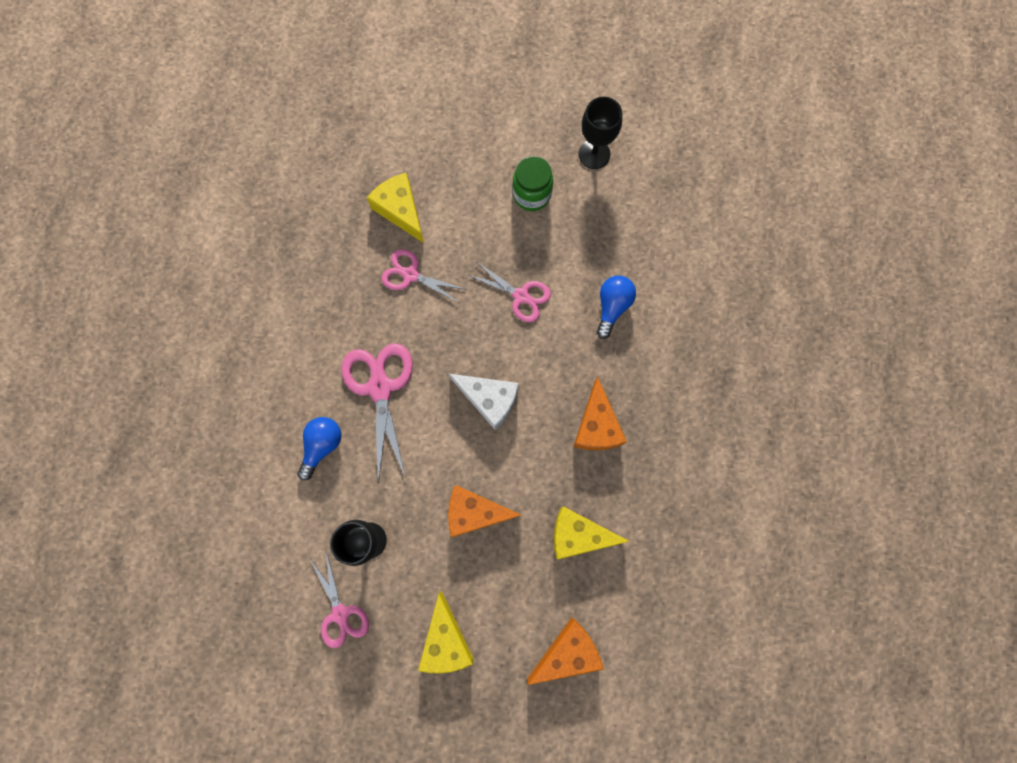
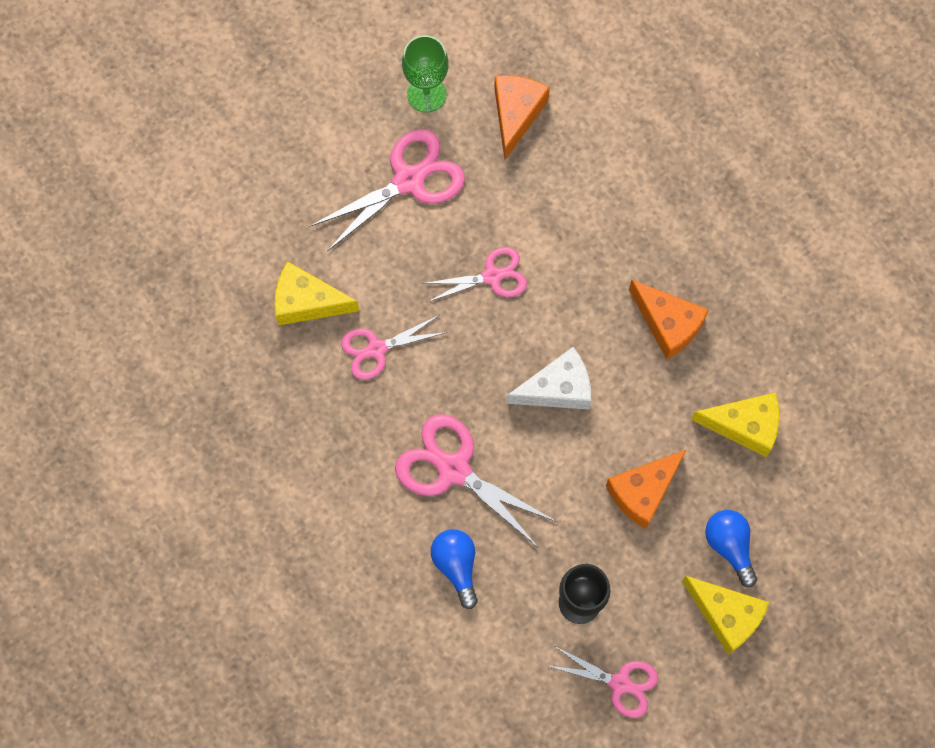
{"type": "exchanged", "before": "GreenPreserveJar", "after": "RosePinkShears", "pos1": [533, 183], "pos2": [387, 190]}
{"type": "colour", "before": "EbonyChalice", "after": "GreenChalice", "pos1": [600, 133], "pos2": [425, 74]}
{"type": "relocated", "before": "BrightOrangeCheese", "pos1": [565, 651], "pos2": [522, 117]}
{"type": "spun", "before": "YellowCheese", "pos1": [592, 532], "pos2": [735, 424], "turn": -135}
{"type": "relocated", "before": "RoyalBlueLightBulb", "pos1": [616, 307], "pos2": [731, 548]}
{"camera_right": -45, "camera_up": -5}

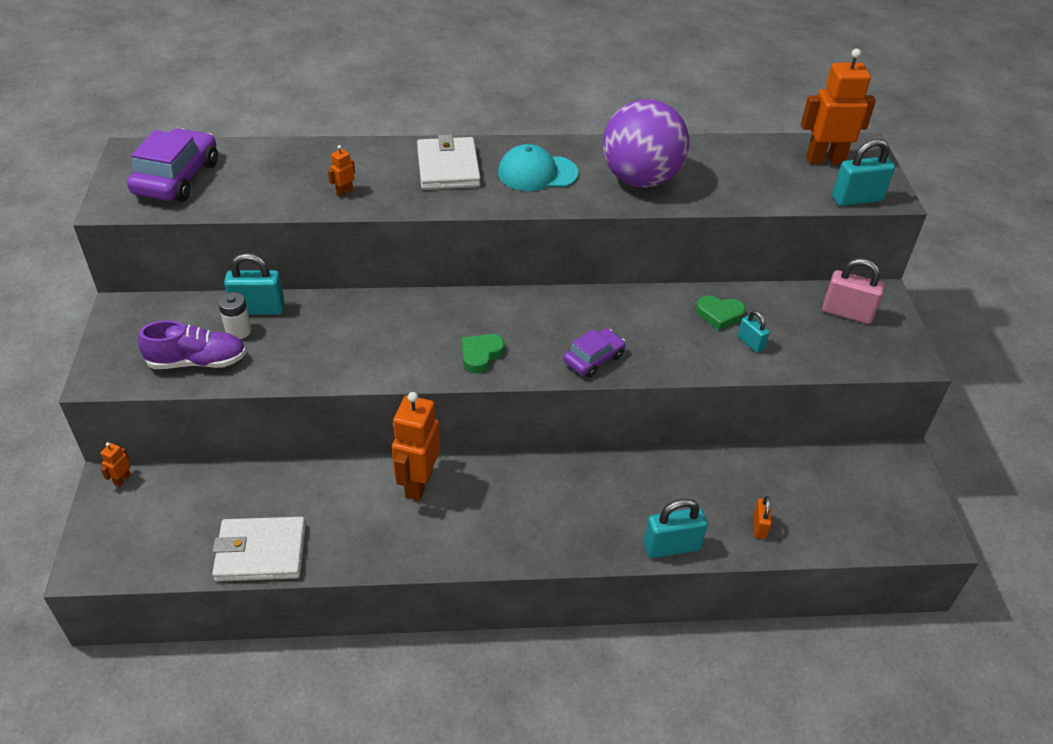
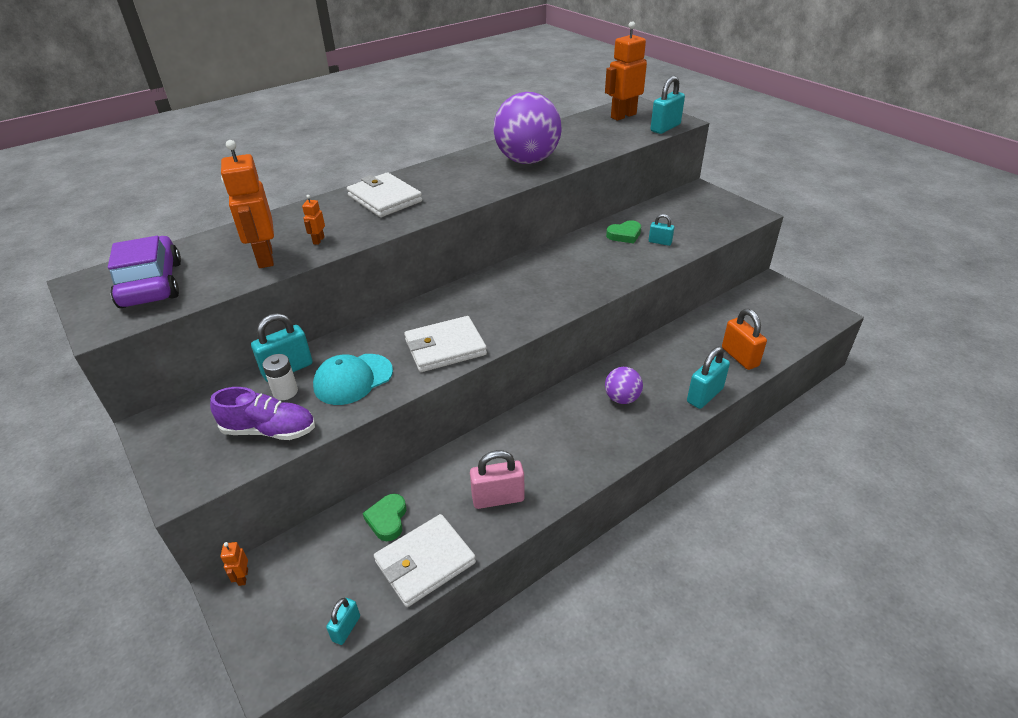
{"type": "spun", "before": "RoyalPurpleSneaker", "pos1": [192, 344], "pos2": [262, 413], "turn": 45}
{"type": "relocated", "before": "BrightOrangeRobotFigure", "pos1": [416, 446], "pos2": [247, 204]}
{"type": "relocated", "before": "TealPeakedCap", "pos1": [538, 167], "pos2": [353, 379]}
{"type": "appeared", "after": "TealSmallLock", "pos2": [343, 621]}
{"type": "relocated", "before": "GreenHeart", "pos1": [483, 353], "pos2": [384, 517]}
{"type": "appeared", "after": "PureWhiteBillfold", "pos2": [445, 344]}
{"type": "relocated", "before": "RosePinkSmallLock", "pos1": [853, 291], "pos2": [497, 479]}
{"type": "appeared", "after": "RoyalPurpleBall", "pos2": [624, 385]}
{"type": "size", "before": "BrightOrangeSmallLock", "pos1": [762, 517], "pos2": [744, 339], "scale": 1.73}
{"type": "missing", "before": "RoyalPurpleToyCar", "pos1": [594, 353]}
{"camera_right": -30, "camera_up": -5}

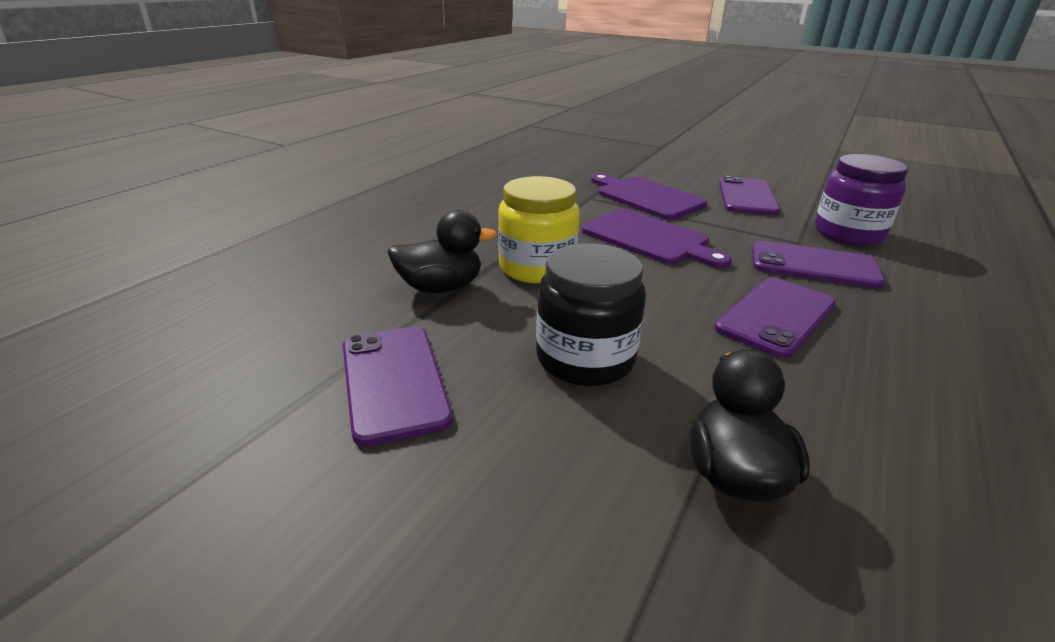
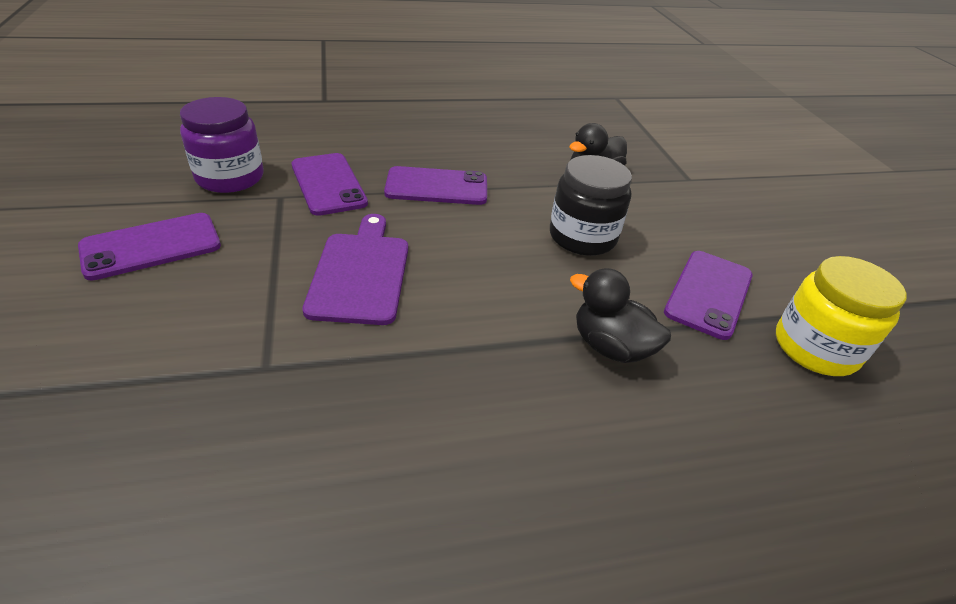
{"type": "relocated", "before": "YellowPreserveJar", "pos1": [539, 230], "pos2": [841, 316]}
{"type": "missing", "before": "RoyalPurpleCuttingBoard", "pos1": [649, 197]}
{"camera_right": -135, "camera_up": 10}

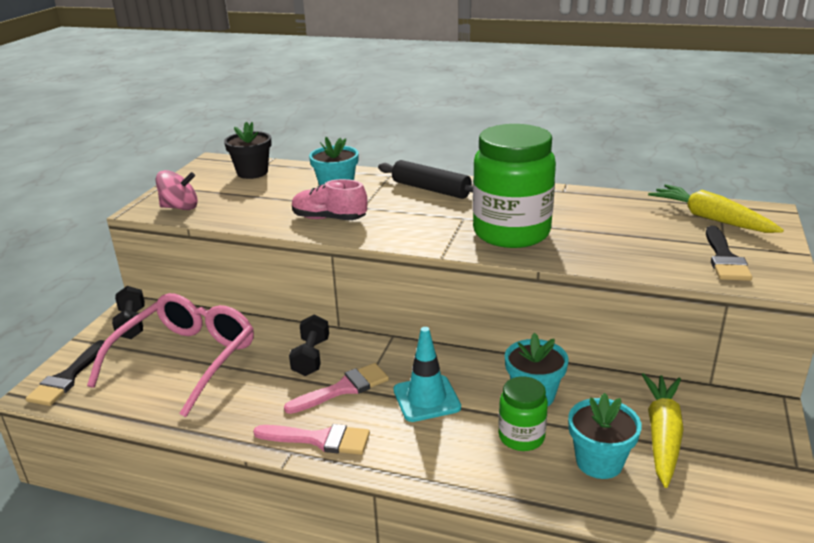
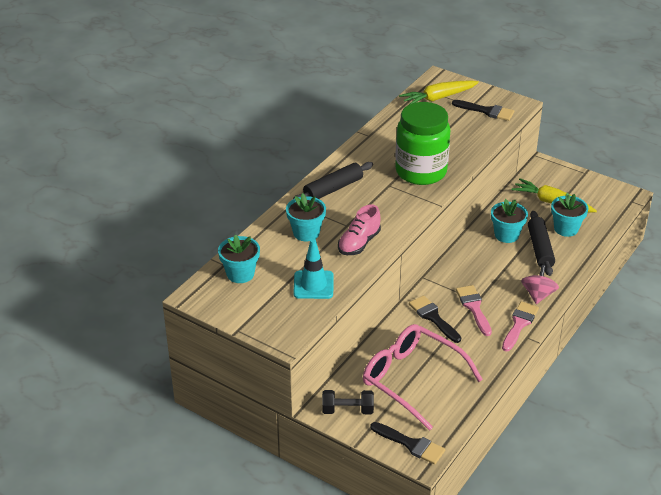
{"type": "colour", "before": "EbonyPlantPot", "after": "TealPlantPot", "pos1": [248, 150], "pos2": [239, 259]}
{"type": "relocated", "before": "TealSafetyCone", "pos1": [427, 374], "pos2": [313, 269]}
{"type": "exchanged", "before": "EbonyHandWeight", "after": "EbonyPaintbrush", "pos1": [309, 345], "pos2": [435, 319]}
{"type": "relocated", "before": "RosePinkToyTop", "pos1": [177, 190], "pos2": [540, 284]}
{"type": "exchanged", "before": "GreenPreserveJar", "after": "EbonyRollingPin", "pos1": [523, 413], "pos2": [541, 243]}
{"camera_right": -75, "camera_up": 10}

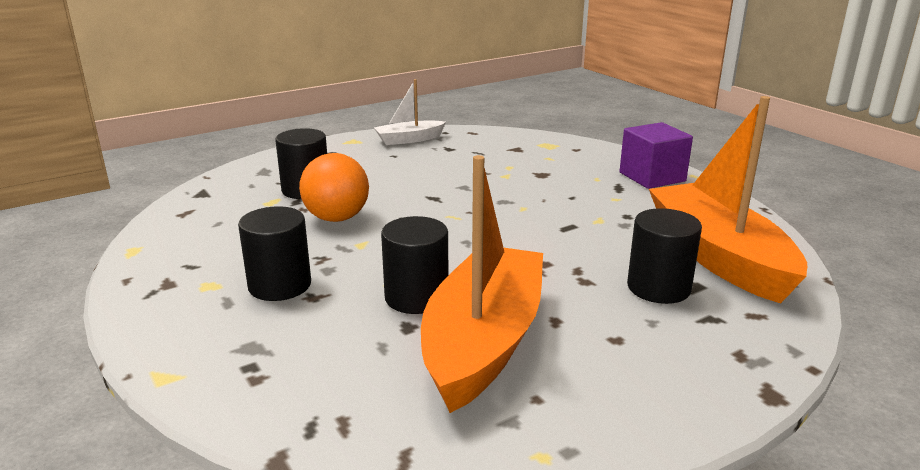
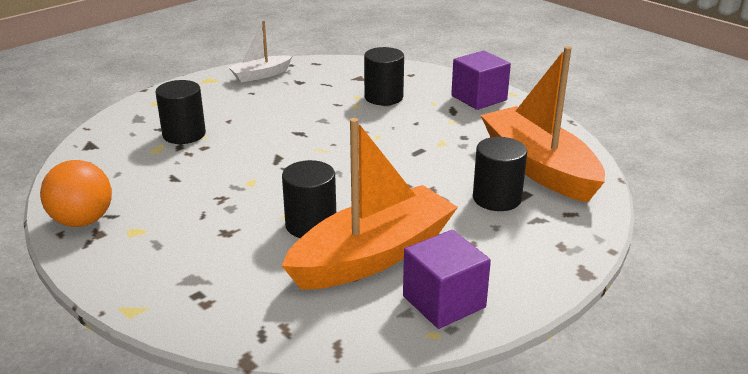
{"type": "relocated", "before": "BrightOrangeBall", "pos1": [334, 187], "pos2": [76, 193]}
{"type": "spun", "before": "BrightOrangeToyBoat", "pos1": [482, 284], "pos2": [370, 204], "turn": 45}
{"type": "relocated", "before": "EbonySolidCylinder", "pos1": [274, 253], "pos2": [384, 76]}
{"type": "appeared", "after": "RoyalPurpleBlock", "pos2": [447, 279]}
{"camera_right": -10, "camera_up": 5}

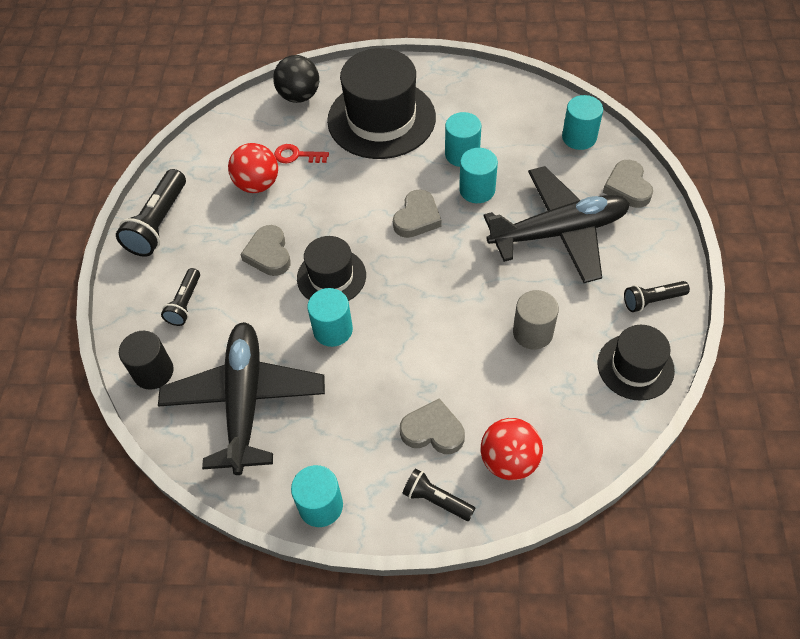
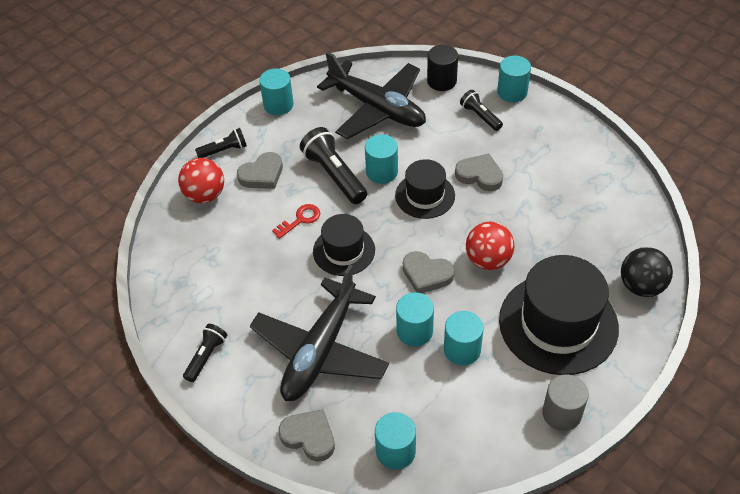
{"type": "relocated", "before": "ScarletKey", "pos1": [301, 153], "pos2": [296, 221]}
{"type": "relocated", "before": "EbonyTorch", "pos1": [151, 213], "pos2": [333, 165]}
{"type": "relocated", "before": "EbonyHat", "pos1": [636, 363], "pos2": [344, 245]}
{"type": "spun", "before": "GreyHeart", "pos1": [417, 213], "pos2": [429, 272], "turn": -45}
{"type": "relocated", "before": "ScarletBall", "pos1": [253, 168], "pos2": [490, 246]}
{"type": "appeared", "after": "TealSolidCylinder", "pos2": [514, 79]}
{"type": "relocated", "before": "GreySolidCylinder", "pos1": [536, 320], "pos2": [565, 402]}
{"camera_right": 130, "camera_up": -5}

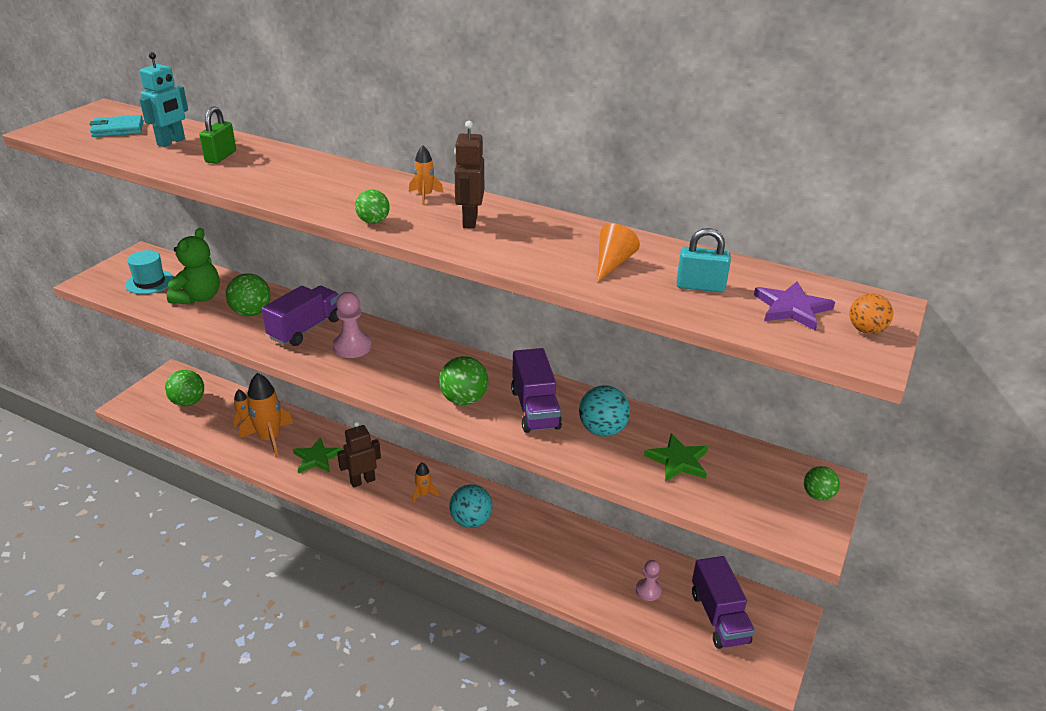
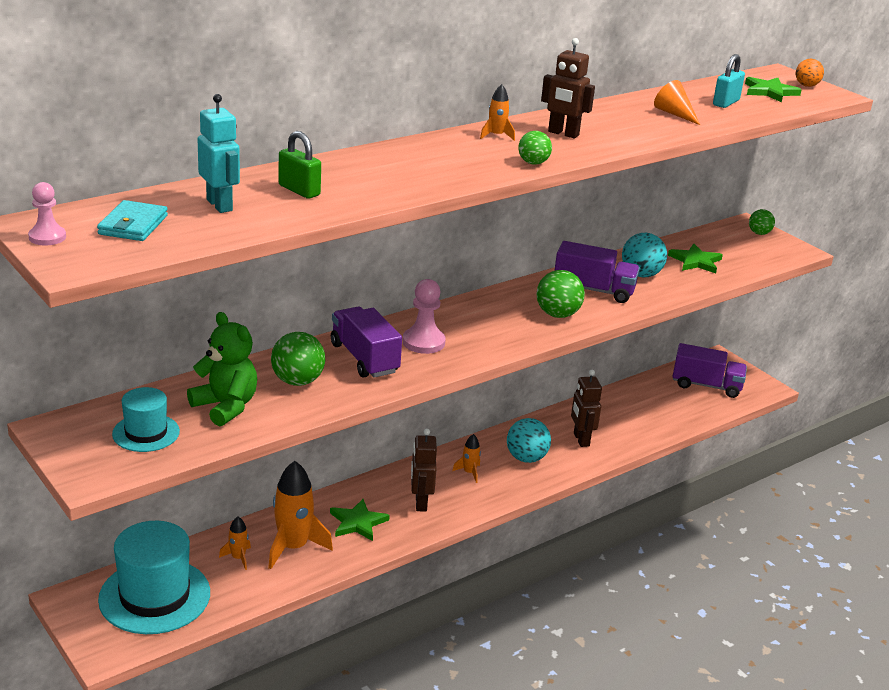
{"type": "relocated", "before": "RosePinkChessPawn", "pos1": [649, 580], "pos2": [47, 213]}
{"type": "exchanged", "before": "GreenBall", "after": "TealHat", "pos1": [184, 388], "pos2": [154, 577]}
{"type": "appeared", "after": "RussetRobotFigure", "pos2": [586, 408]}
{"type": "colour", "before": "RoyalPurpleStar", "after": "GreenStar", "pos1": [794, 306], "pos2": [773, 90]}
{"camera_right": -65, "camera_up": -5}

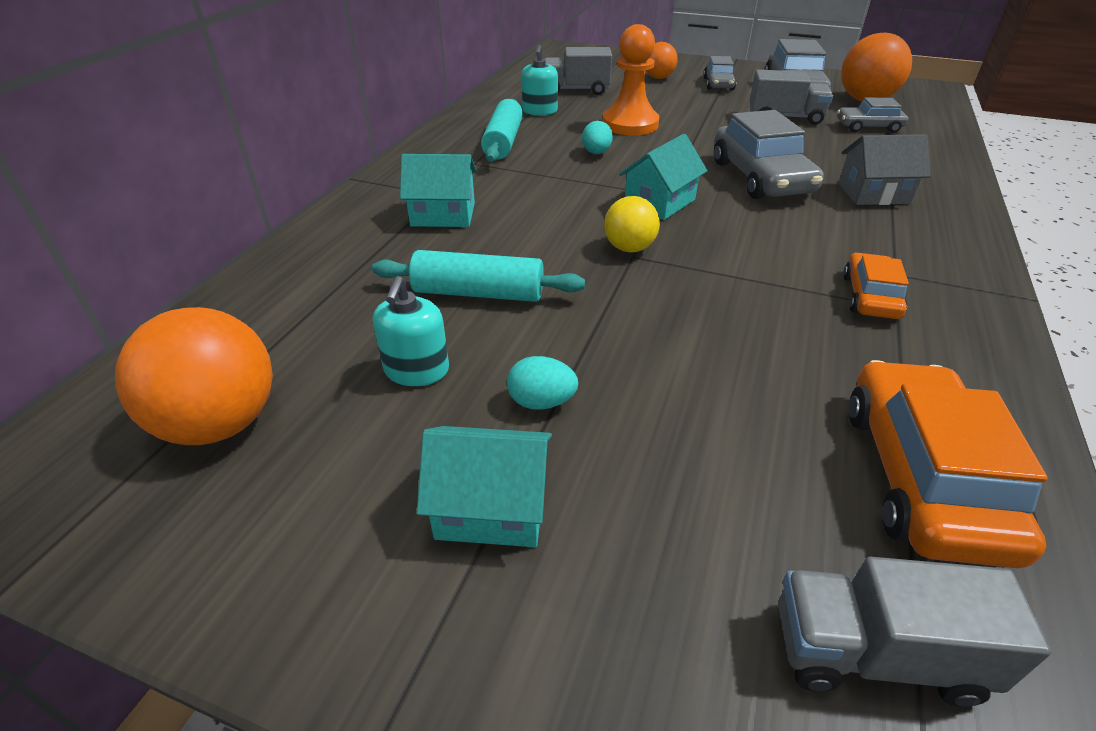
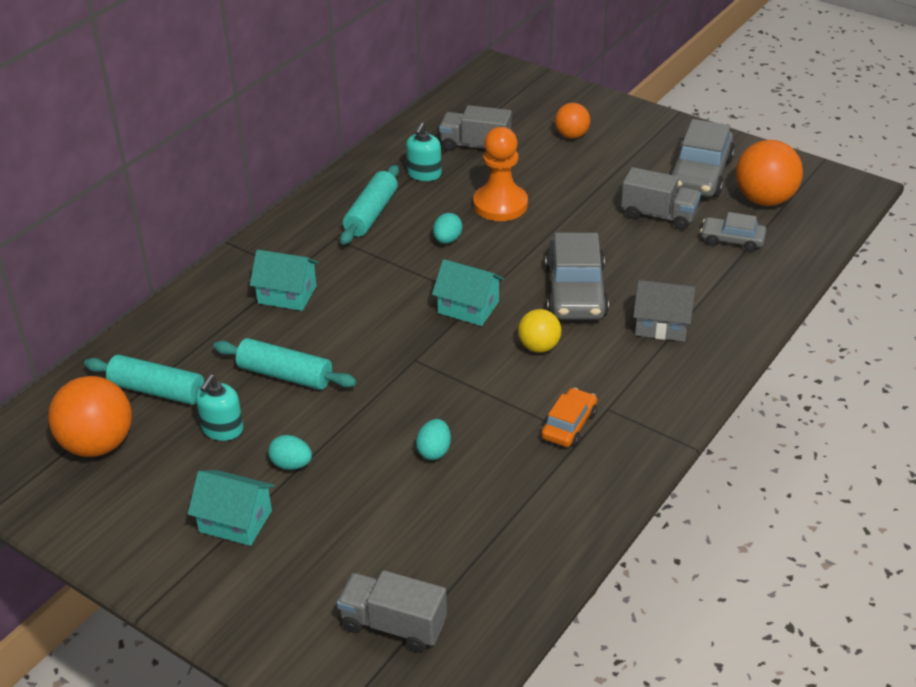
{"type": "appeared", "after": "TealRollingPin", "pos2": [144, 380]}
{"type": "appeared", "after": "TealToyEgg", "pos2": [433, 439]}
{"type": "spun", "before": "TealToyHouse", "pos1": [663, 177], "pos2": [468, 292], "turn": 60}
{"type": "relocated", "before": "YellowBall", "pos1": [632, 224], "pos2": [539, 331]}
{"type": "missing", "before": "GreyToyCar", "pos1": [719, 73]}
{"type": "missing", "before": "BrightOrangeToyCar", "pos1": [948, 464]}
{"camera_right": 15, "camera_up": 0}

